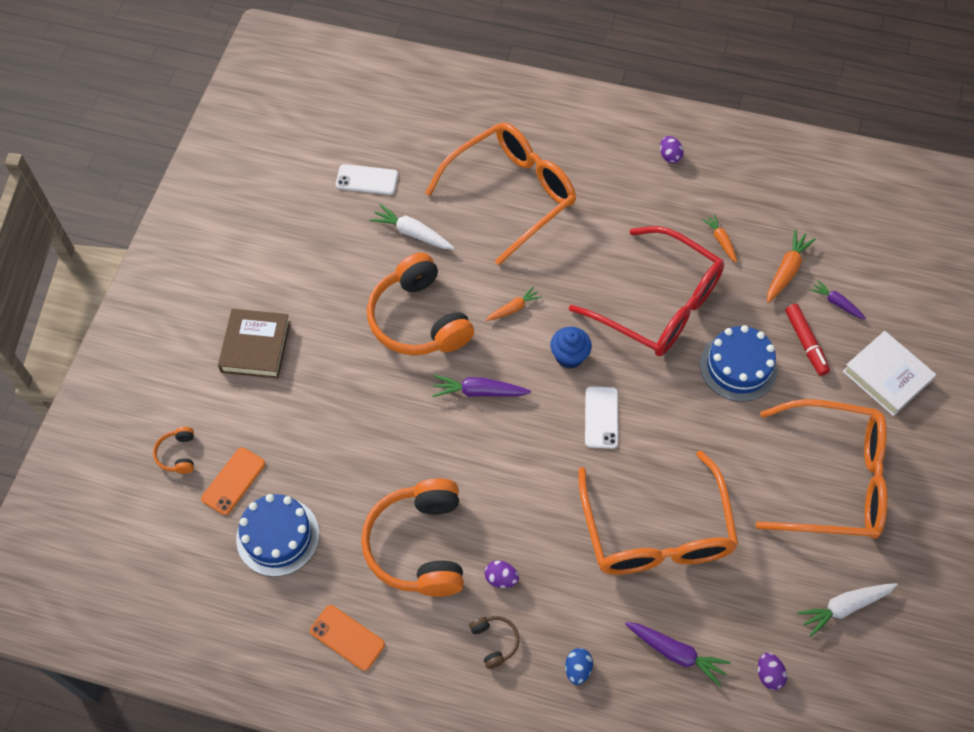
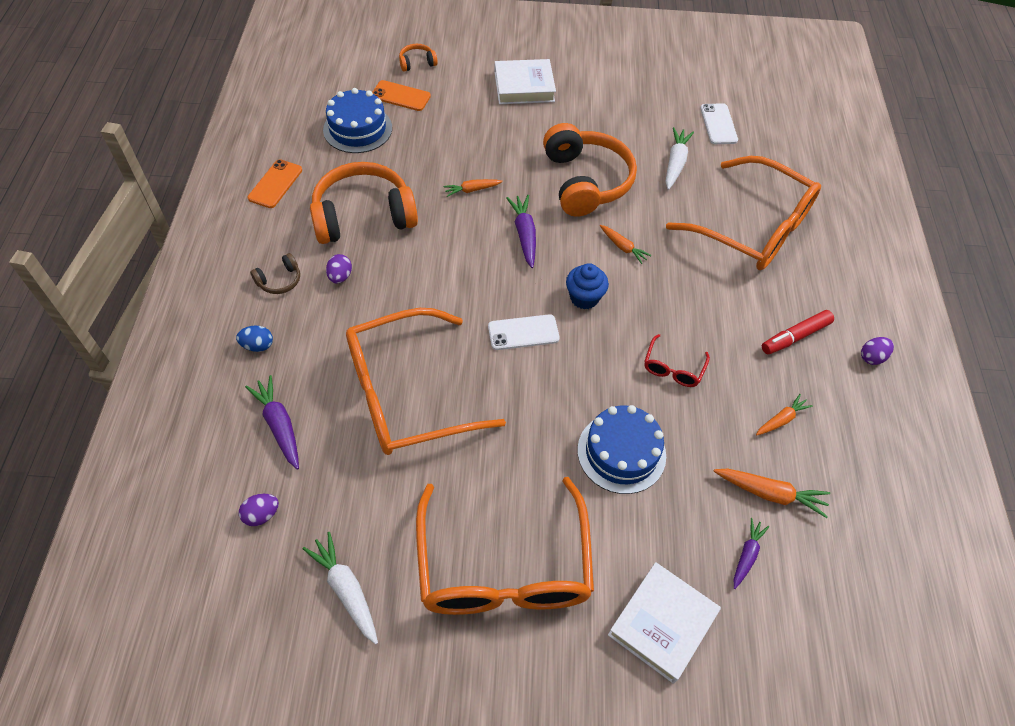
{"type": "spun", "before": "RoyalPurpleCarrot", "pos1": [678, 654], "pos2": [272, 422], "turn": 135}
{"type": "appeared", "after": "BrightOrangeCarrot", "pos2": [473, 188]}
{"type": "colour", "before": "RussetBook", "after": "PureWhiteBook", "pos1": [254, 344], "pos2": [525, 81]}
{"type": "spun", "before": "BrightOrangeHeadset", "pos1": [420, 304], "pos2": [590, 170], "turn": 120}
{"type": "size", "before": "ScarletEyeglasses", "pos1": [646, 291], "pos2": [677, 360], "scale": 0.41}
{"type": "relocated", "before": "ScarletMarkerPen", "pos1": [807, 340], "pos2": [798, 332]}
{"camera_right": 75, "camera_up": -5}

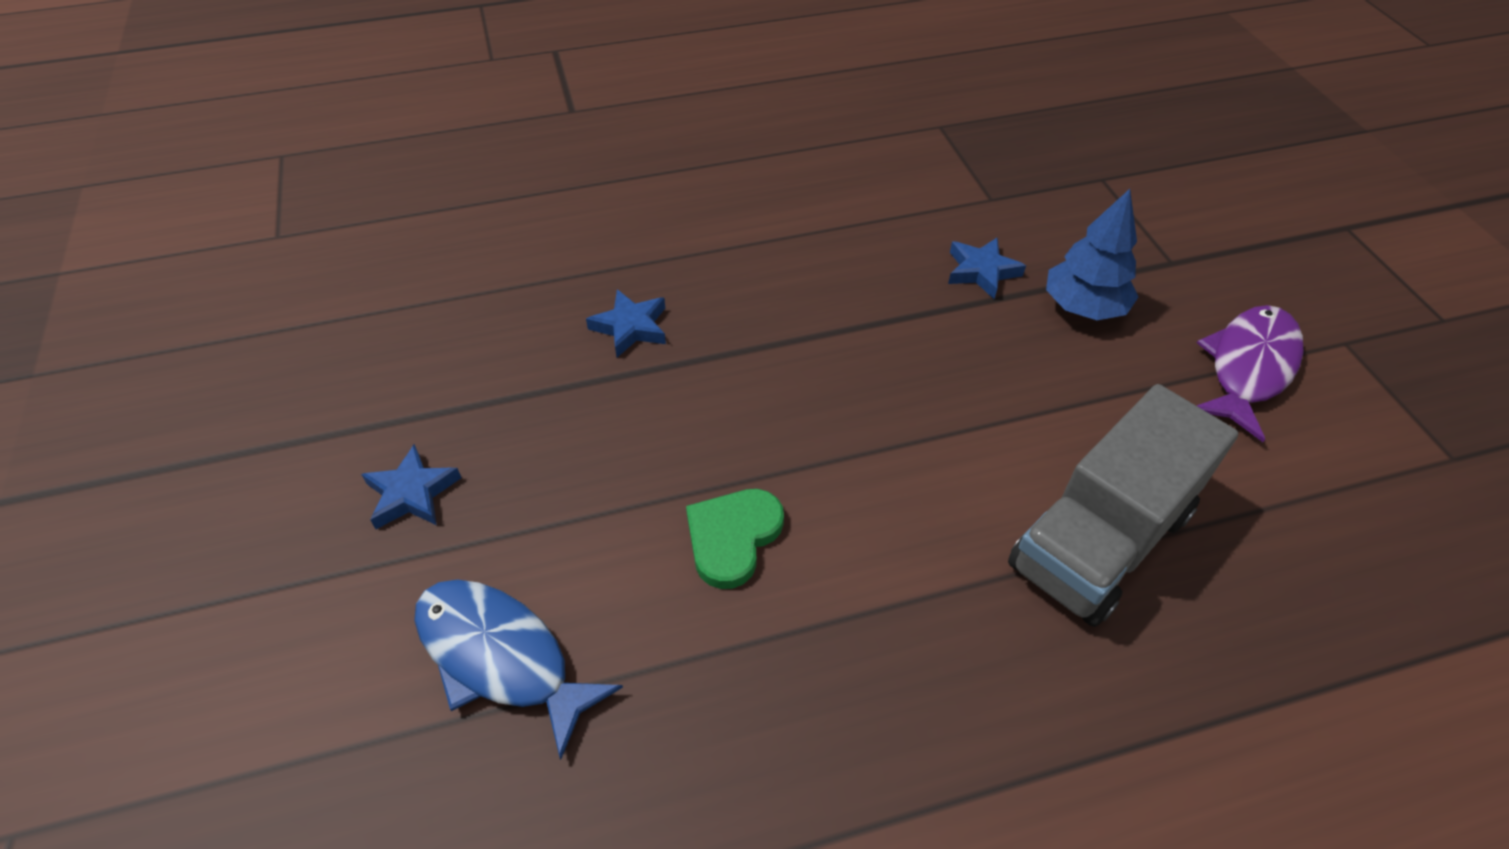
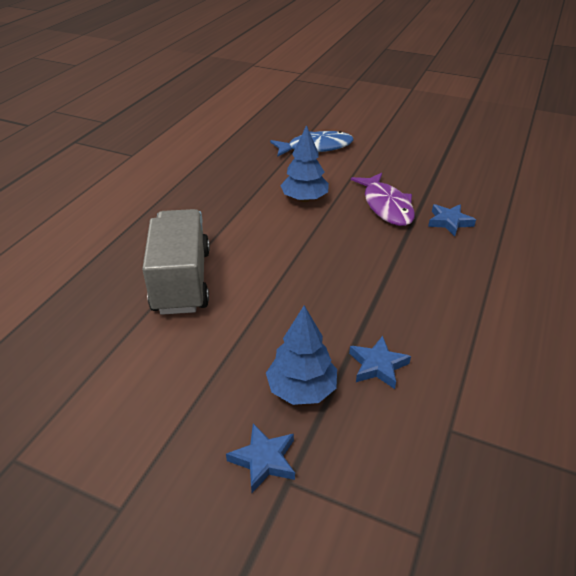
{"type": "relocated", "before": "RoyalBlueStar", "pos1": [411, 486], "pos2": [260, 458]}
{"type": "exchanged", "before": "GreenHeart", "after": "RoyalBlueToyTree", "pos1": [735, 539], "pos2": [304, 163]}
{"type": "relocated", "before": "RoyalPurpleFishFigure", "pos1": [1250, 373], "pos2": [383, 199]}
{"camera_right": 130, "camera_up": -10}

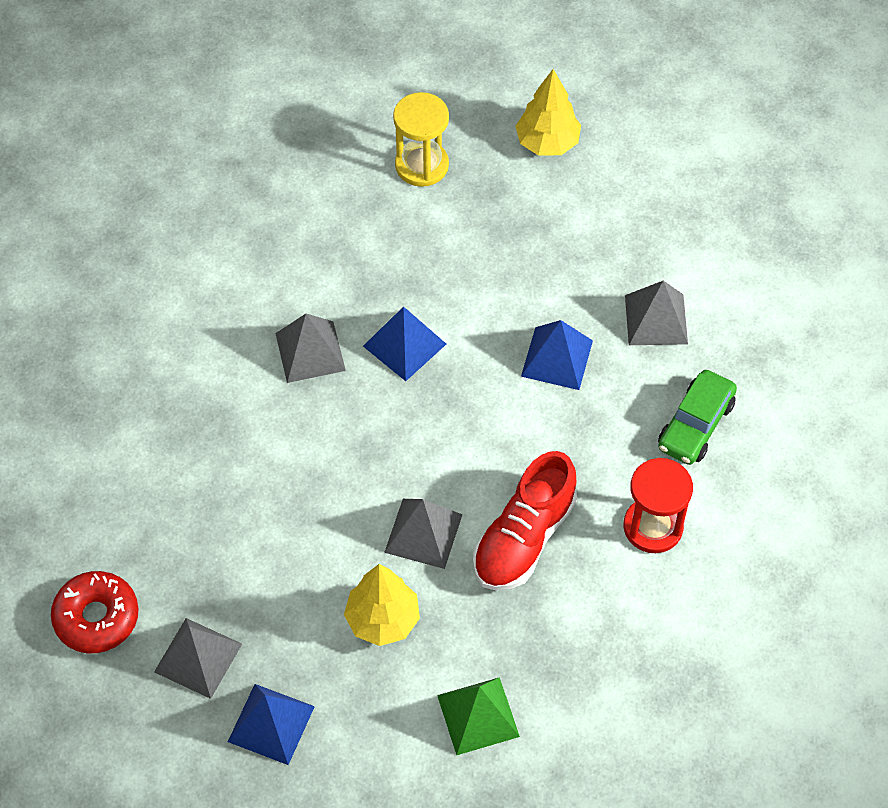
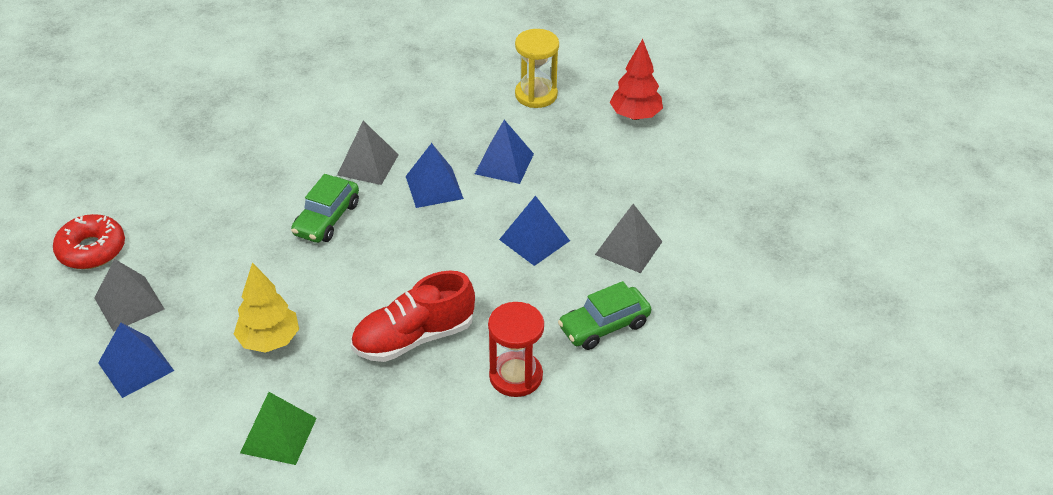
{"type": "appeared", "after": "GreenToyCar", "pos2": [325, 208]}
{"type": "appeared", "after": "RoyalBlueSolidPyramid", "pos2": [504, 152]}
{"type": "colour", "before": "YellowToyTree", "after": "ScarletToyTree", "pos1": [548, 112], "pos2": [636, 79]}
{"type": "missing", "before": "GreySolidPyramid", "pos1": [423, 534]}
{"camera_right": 30, "camera_up": -15}

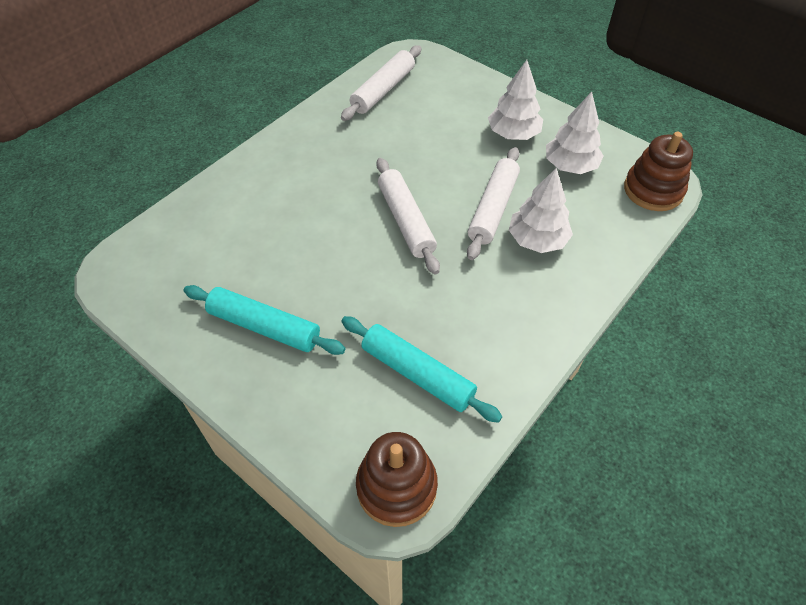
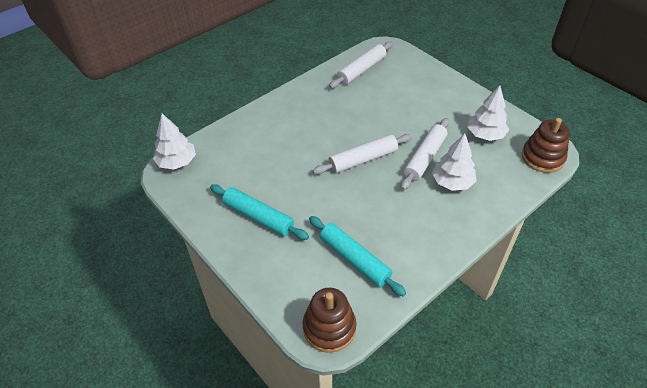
{"type": "relocated", "before": "PureWhiteToyTree", "pos1": [515, 100], "pos2": [174, 142]}
{"type": "spun", "before": "PureWhiteRollingPin", "pos1": [408, 216], "pos2": [362, 154], "turn": 75}
{"camera_right": 10, "camera_up": -5}

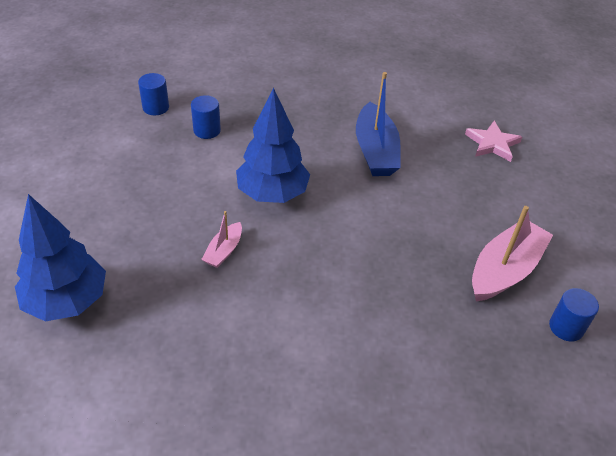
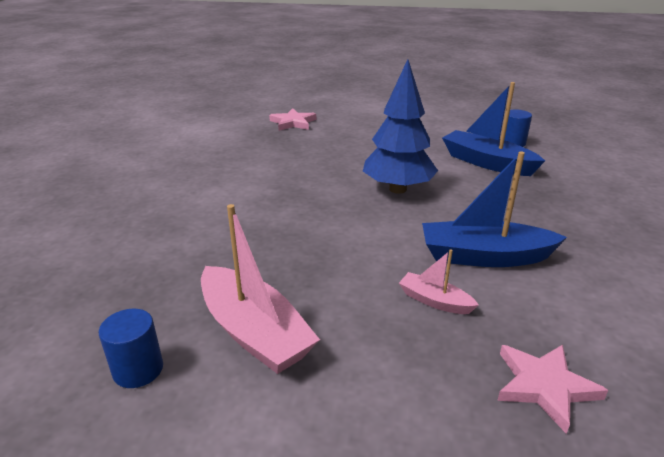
{"type": "exchanged", "before": "RoyalBlueToyTree", "after": "RosePinkStar", "pos1": [60, 258], "pos2": [292, 119]}
{"type": "relocated", "before": "RosePinkToyBoat", "pos1": [221, 239], "pos2": [439, 281]}
{"type": "exchanged", "before": "RoyalBlueSolidCylinder", "after": "RoyalBlueToyBoat", "pos1": [206, 117], "pos2": [493, 129]}
{"camera_right": 100, "camera_up": -15}

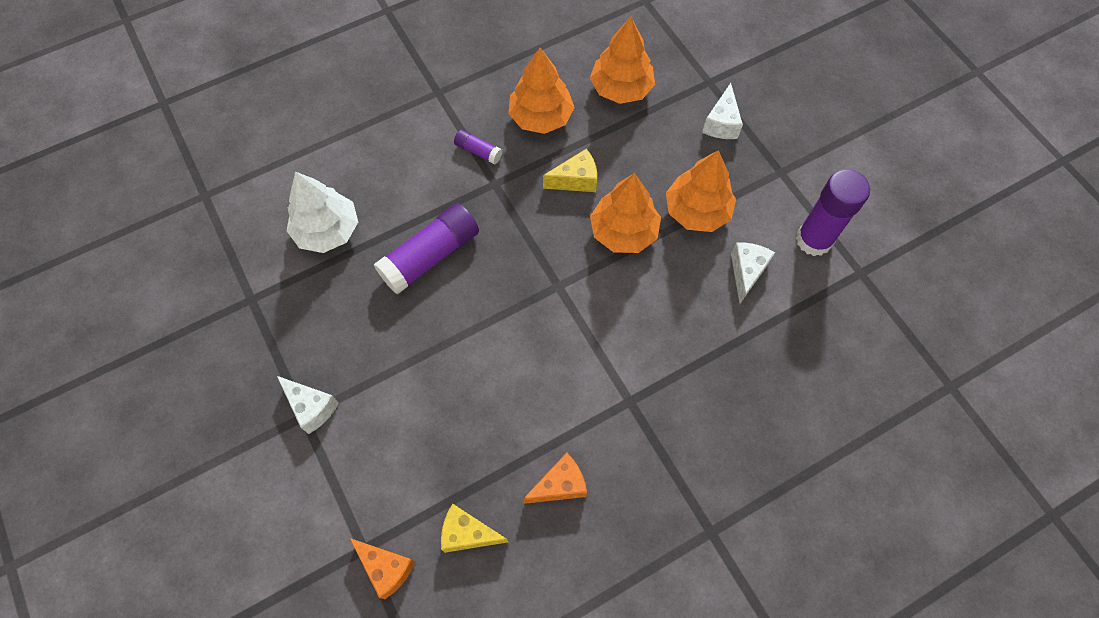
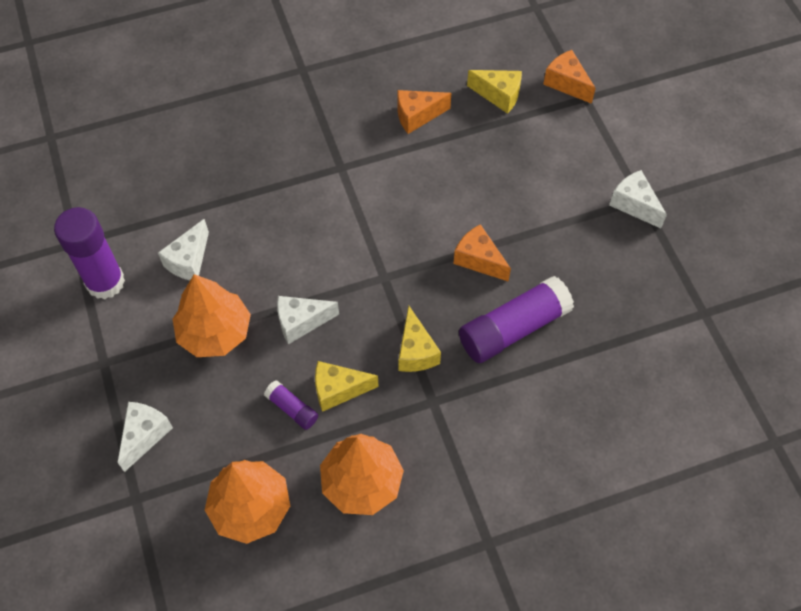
{"type": "relocated", "before": "RoyalPurpleGlue", "pos1": [478, 147], "pos2": [291, 405]}
{"type": "exchanged", "before": "BrightOrangeToyTree", "after": "PureWhiteCheese", "pos1": [625, 213], "pos2": [308, 320]}
{"type": "appeared", "after": "YellowCheese", "pos2": [420, 339]}
{"type": "appeared", "after": "BrightOrangeCheese", "pos2": [482, 253]}
{"type": "missing", "before": "PureWhiteToyTree", "pos1": [322, 212]}
{"camera_right": -170, "camera_up": -5}

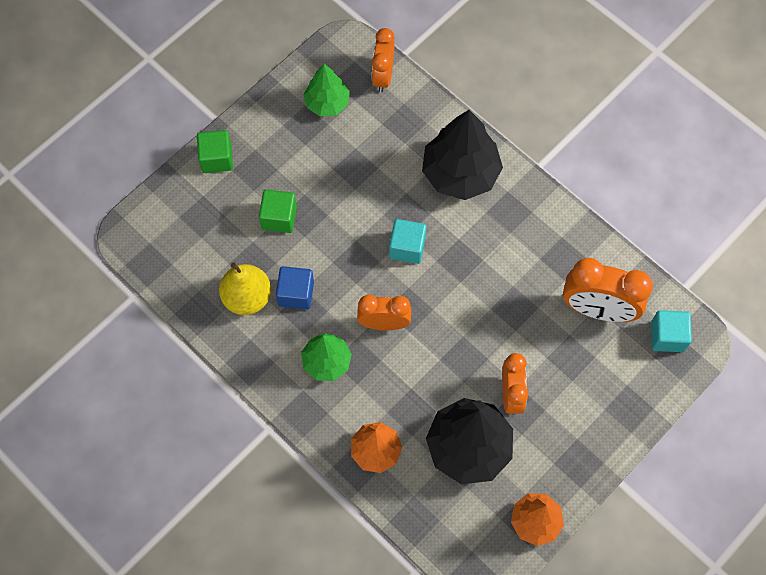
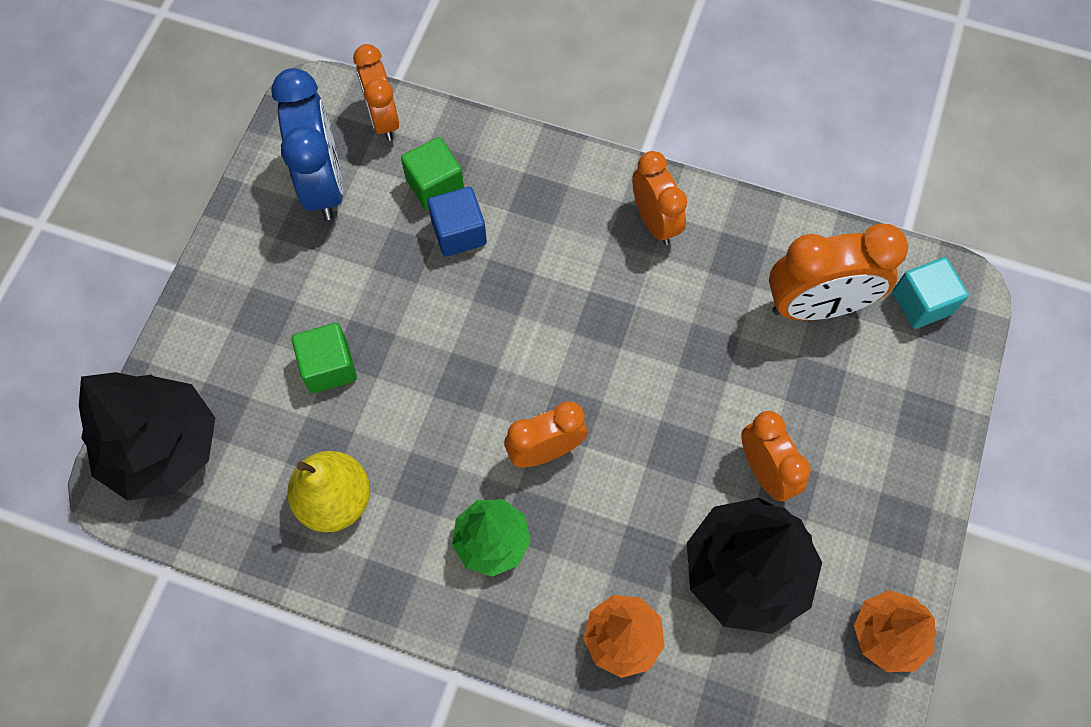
{"type": "relocated", "before": "EbonyToyTree", "pos1": [462, 155], "pos2": [147, 436]}
{"type": "exchanged", "before": "GreenToyTree", "after": "RoyalBlueClock", "pos1": [326, 90], "pos2": [307, 144]}
{"type": "relocated", "before": "GreenBlock", "pos1": [215, 151], "pos2": [432, 173]}
{"type": "relocated", "before": "RoyalBlueBlock", "pos1": [295, 288], "pos2": [457, 222]}
{"type": "appeared", "after": "BrightOrangeClock", "pos2": [659, 198]}
{"type": "missing", "before": "TealBlock", "pos1": [407, 241]}
{"camera_right": -25, "camera_up": 0}

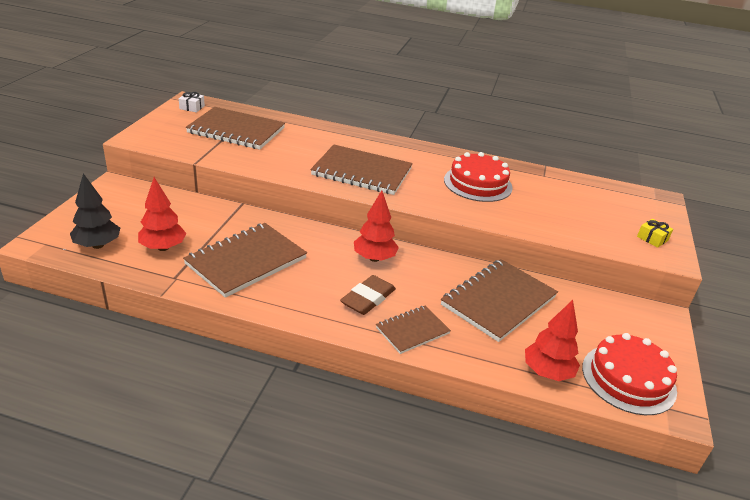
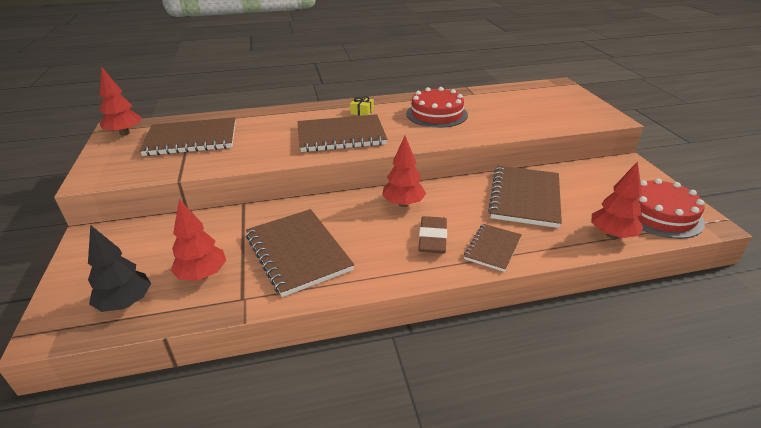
{"type": "exchanged", "before": "PureWhitePresent", "after": "ScarletToyTree", "pos1": [192, 102], "pos2": [120, 101]}
{"type": "spun", "before": "RussetExerciseBook", "pos1": [245, 260], "pos2": [300, 253], "turn": -45}
{"type": "relocated", "before": "YellowPresent", "pos1": [655, 233], "pos2": [362, 106]}
{"camera_right": -25, "camera_up": 0}

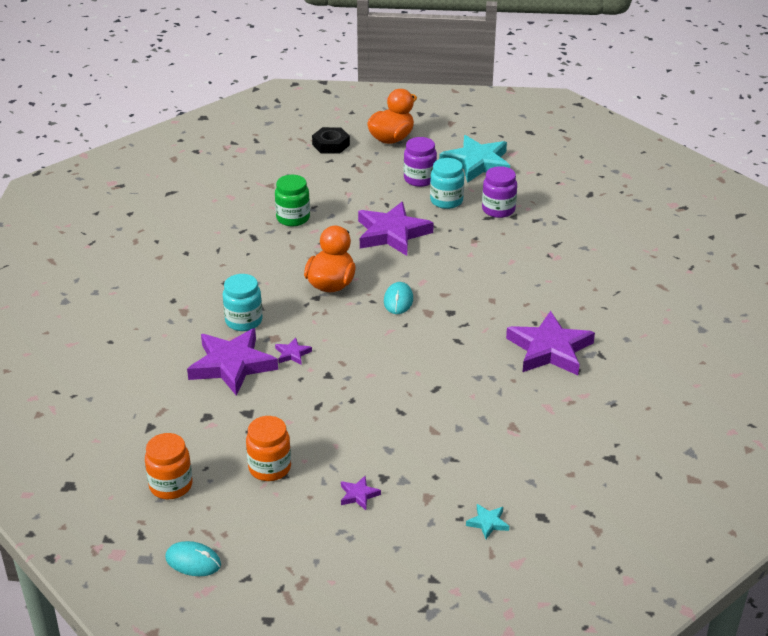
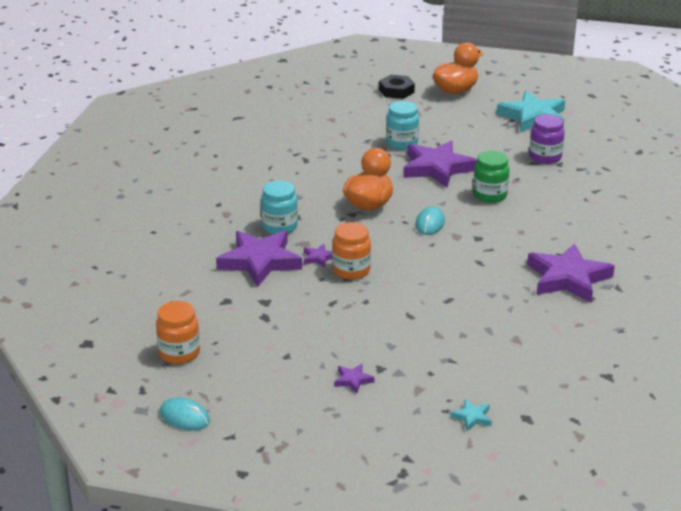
{"type": "relocated", "before": "BrightOrangePreserveJar", "pos1": [268, 448], "pos2": [351, 251]}
{"type": "relocated", "before": "TealPreserveJar", "pos1": [447, 183], "pos2": [402, 125]}
{"type": "relocated", "before": "GreenPreserveJar", "pos1": [292, 200], "pos2": [491, 177]}
{"type": "missing", "before": "RoyalPurplePreserveJar", "pos1": [420, 162]}
{"camera_right": 10, "camera_up": -5}

